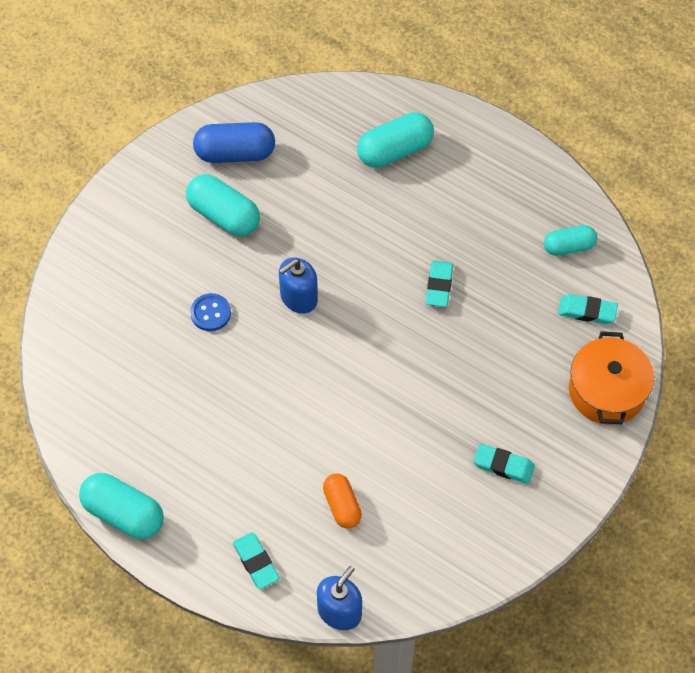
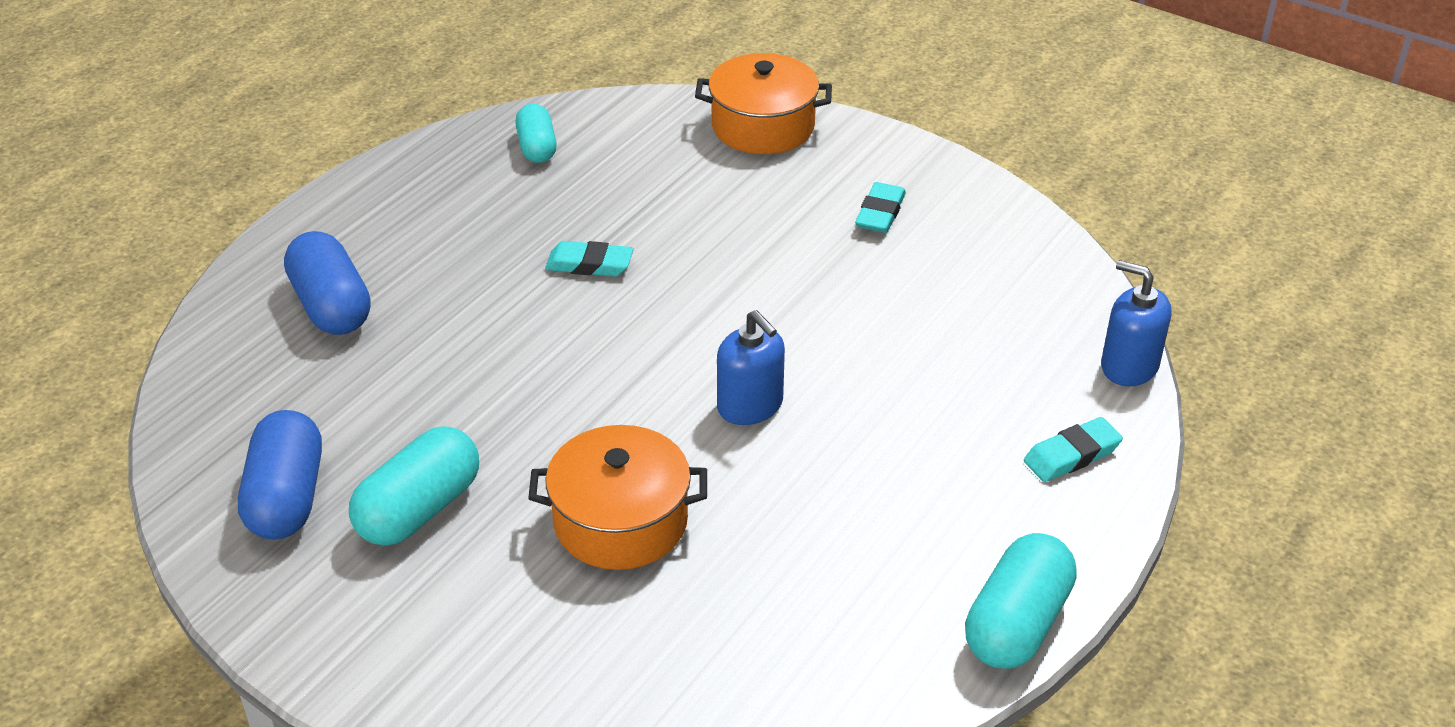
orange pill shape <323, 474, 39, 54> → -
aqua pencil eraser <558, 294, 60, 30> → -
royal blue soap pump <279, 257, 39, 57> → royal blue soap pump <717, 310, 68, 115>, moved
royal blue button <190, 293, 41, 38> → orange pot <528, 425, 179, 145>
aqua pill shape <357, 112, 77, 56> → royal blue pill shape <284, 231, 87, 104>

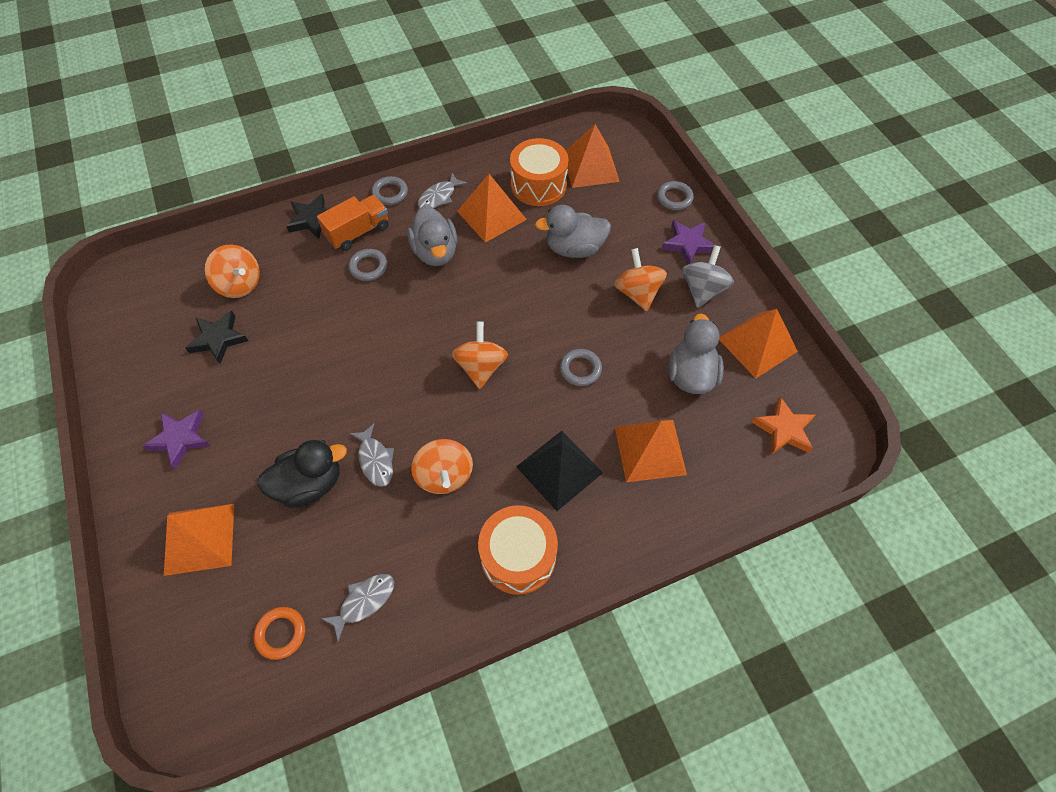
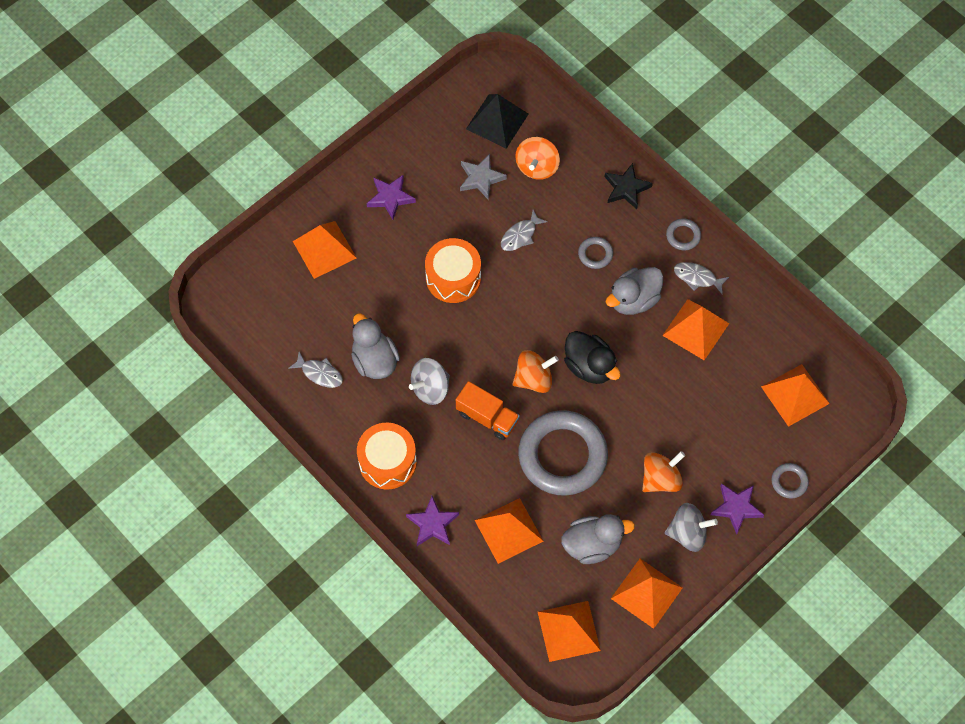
orange torus <253, 607, 52, 53> → -
- → violet star shape <406, 496, 53, 50>
ebony toy duck <257, 440, 90, 68> → ebony toy duck <564, 331, 57, 53>, moved
orange lorry <317, 195, 72, 56> → orange lorry <456, 381, 64, 59>, moved
ash-grey toy fish <349, 424, 45, 63> → ash-grey toy fish <501, 210, 47, 41>, moved
orange snare drum <510, 138, 59, 68> → orange snare drum <425, 238, 56, 65>, moved
ebony pyramid <516, 431, 87, 80> → ebony pyramid <466, 94, 62, 55>, moved
ash-grey toy duck <535, 205, 76, 53> → ash-grey toy duck <351, 313, 49, 66>, moved
orange star shape <752, 396, 63, 59> → orange pyramid <538, 601, 63, 61>
ebony star shape <185, 311, 63, 53> → ash-grey star shape <460, 154, 47, 46>
orange toy top <411, 439, 62, 55> → ash-grey toy top <409, 358, 41, 47>
ash-grey torus <560, 349, 42, 37> → ash-grey torus <518, 410, 90, 86>, x2.42

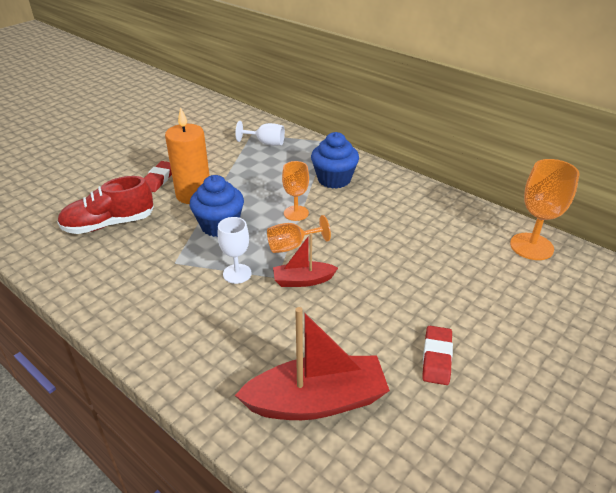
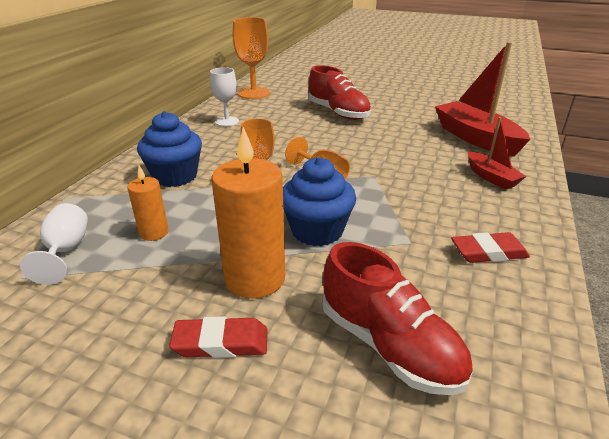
- → orange pillar candle <127, 166, 41, 75>
- → crimson lace-up shoe <308, 65, 63, 55>
white wine glass <218, 217, 34, 67> → white wine glass <210, 67, 29, 60>, moved
crimson sailboat <273, 233, 65, 54> → crimson sailboat <468, 117, 59, 73>, moved
crimson pencil eraser <422, 326, 31, 59> → crimson pencil eraser <451, 232, 79, 31>, moved

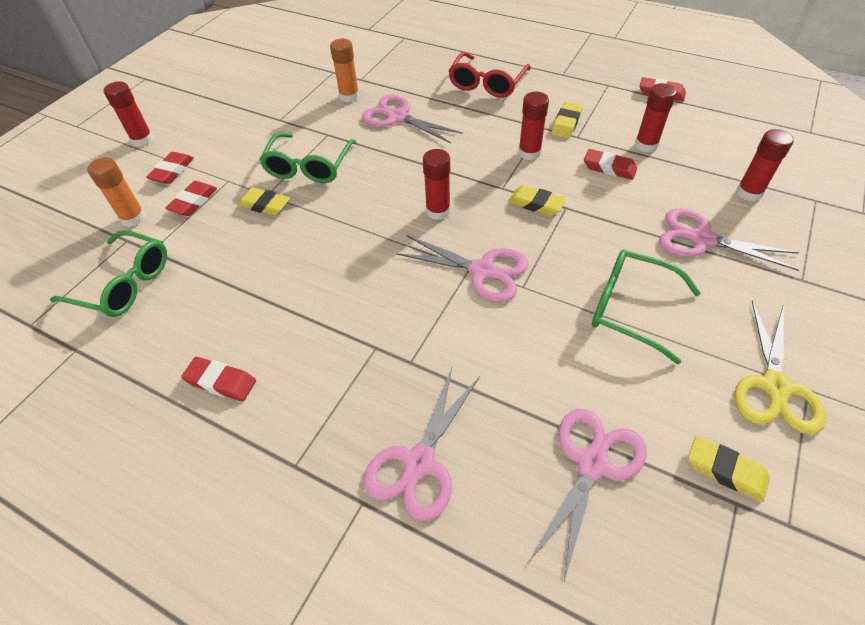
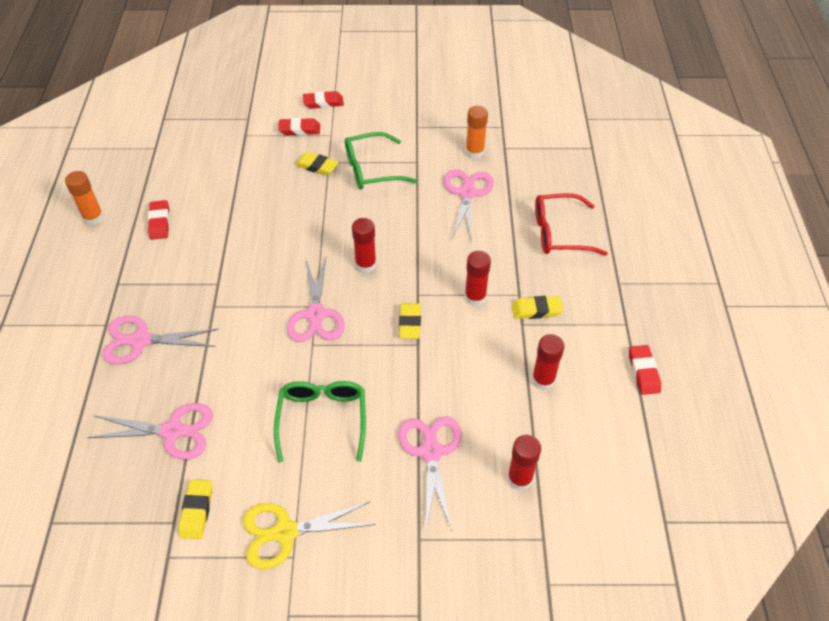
green spectacles <50, 230, 117, 87> → -
crimson stick of glue <104, 81, 50, 66> → -
crimson pencil eraser <584, 149, 53, 31> → -
orange stick of glue <87, 157, 59, 70> → orange stick of glue <65, 171, 39, 54>, moved
golden pencil eraser <237, 187, 53, 29> → golden pencil eraser <295, 152, 44, 24>, 60 degrees counterclockwise

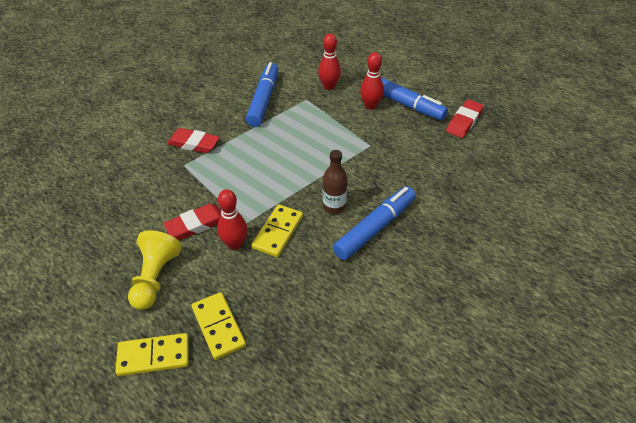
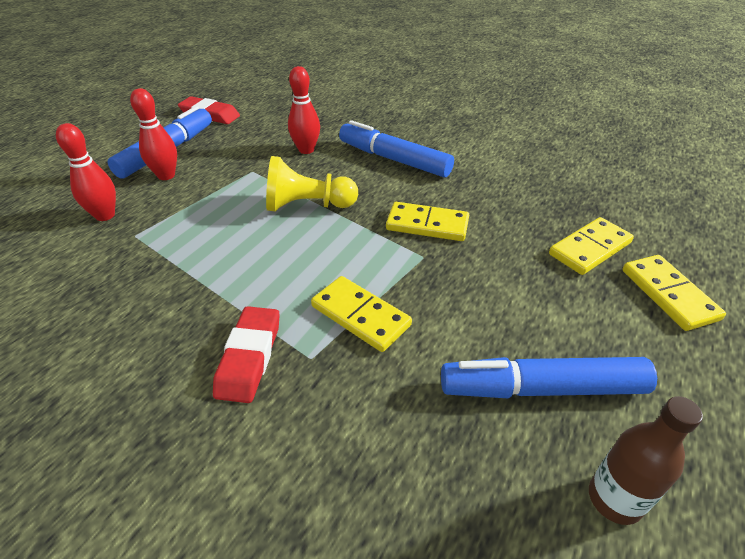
crimson pencil eraser <163, 204, 58, 36> → -
- → golden domino piece <311, 276, 101, 76>
golden chess pawn <128, 230, 54, 80> → golden chess pawn <266, 156, 92, 56>, moved
crimson bowling pin <217, 189, 30, 61> → crimson bowling pin <288, 66, 32, 88>, moved
royal blue marker pen <246, 62, 32, 65> → royal blue marker pen <441, 357, 216, 41>, moved
dark brown flask <323, 150, 25, 64> → dark brown flask <589, 396, 114, 129>, moved

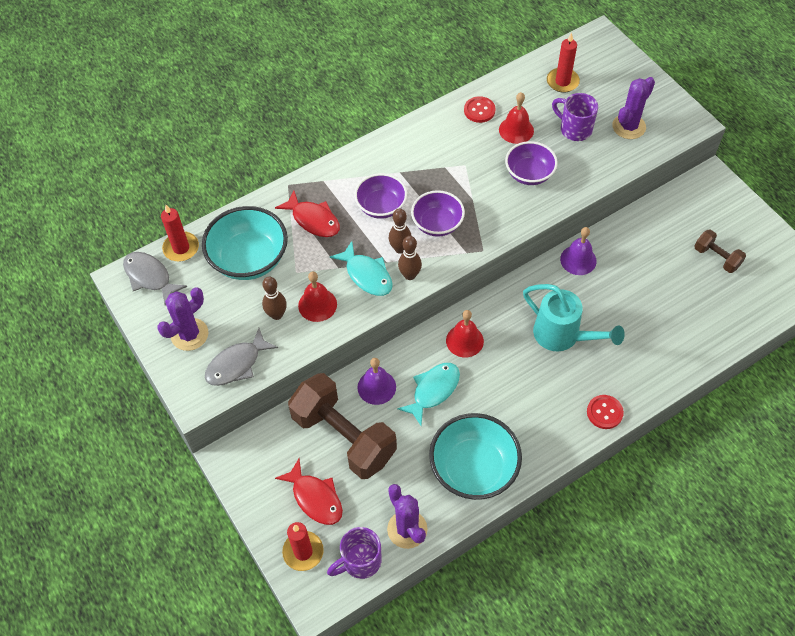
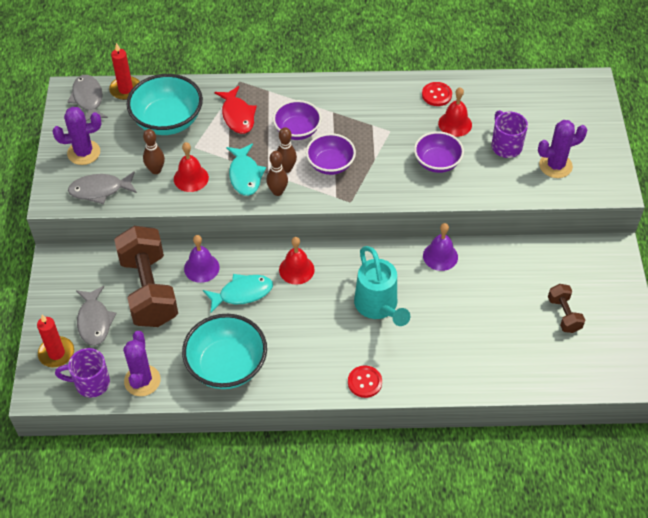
crimson pillar candle <547, 32, 33, 61> → -
crimson toy fish <275, 459, 68, 66> → ash-grey toy fish <76, 286, 40, 60>

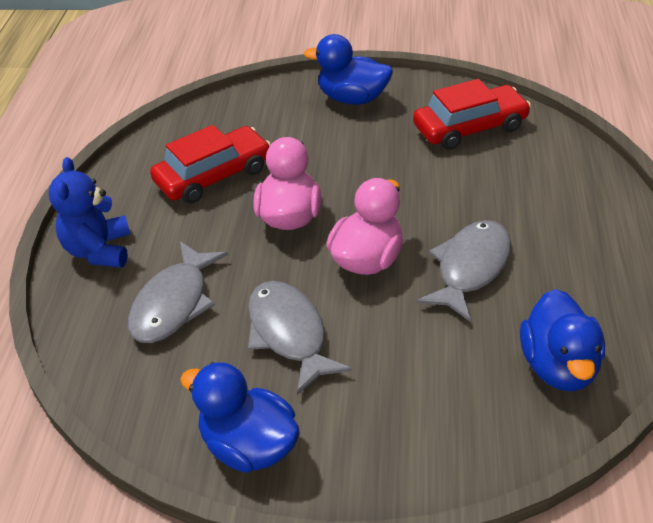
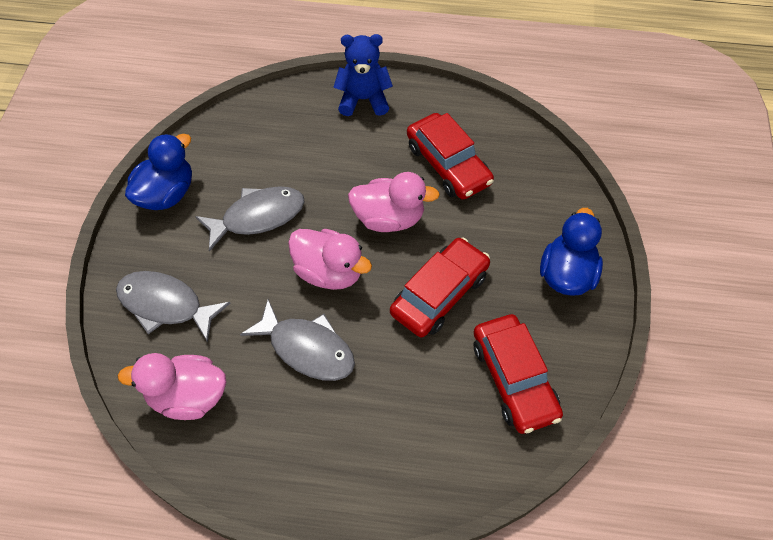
- → crimson car <390, 237, 100, 100>
ash-grey toy fish <128, 241, 100, 102> → ash-grey toy fish <116, 271, 114, 71>, moved
royal blue toy duck <520, 289, 85, 102> → pink toy duck <118, 353, 108, 67>

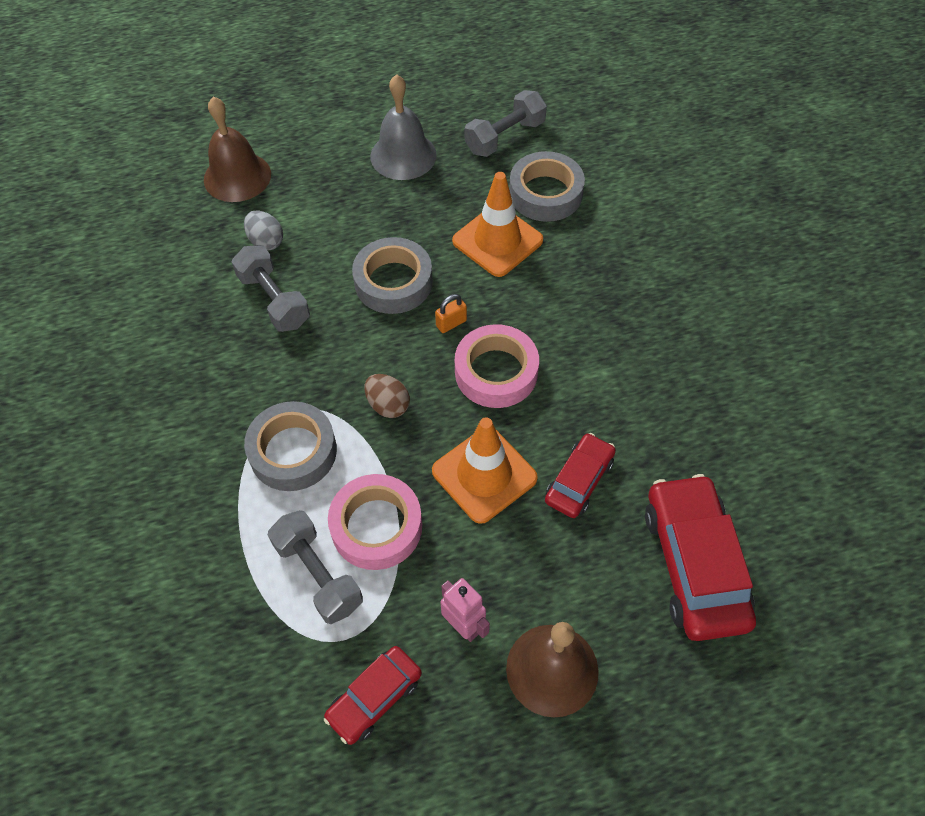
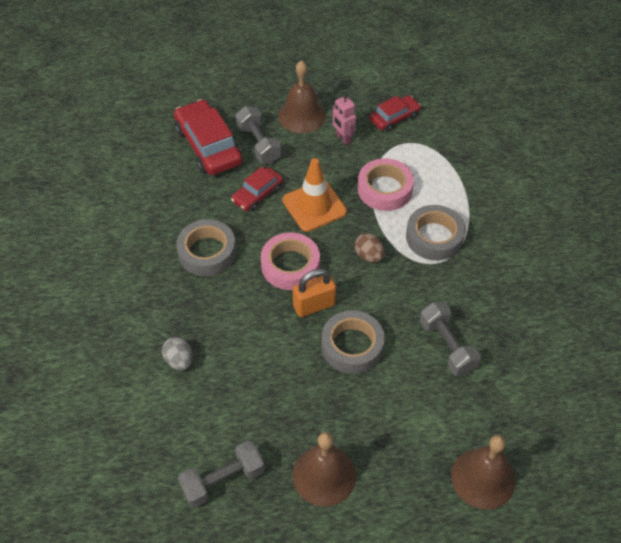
orange traffic cone <452, 172, 91, 105> → -
ash-grey egg <244, 211, 39, 40> → ash-grey egg <162, 337, 30, 33>, moved
ash-grey hand weight <268, 510, 95, 114> → ash-grey hand weight <235, 106, 46, 58>, moved
ash-grey roll of tape <509, 151, 76, 71> → ash-grey roll of tape <176, 219, 60, 57>, moved
ash-grey hand bell <370, 74, 67, 106> → dark brown hand bell <293, 432, 63, 75>
crimson car <645, 474, 111, 167> → crimson car <174, 99, 68, 76>, 150 degrees clockwise
orange padlock <435, 294, 32, 39> → orange padlock <293, 269, 43, 48>, x1.78

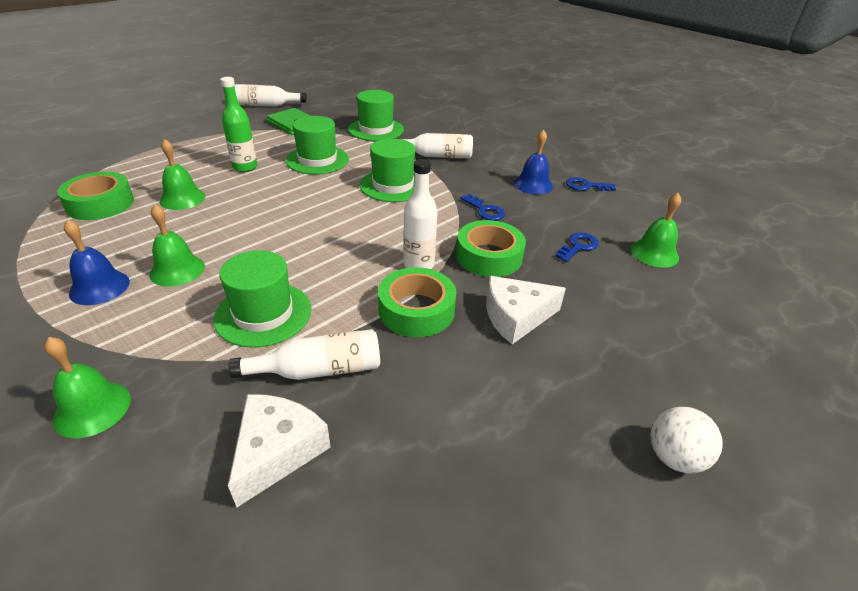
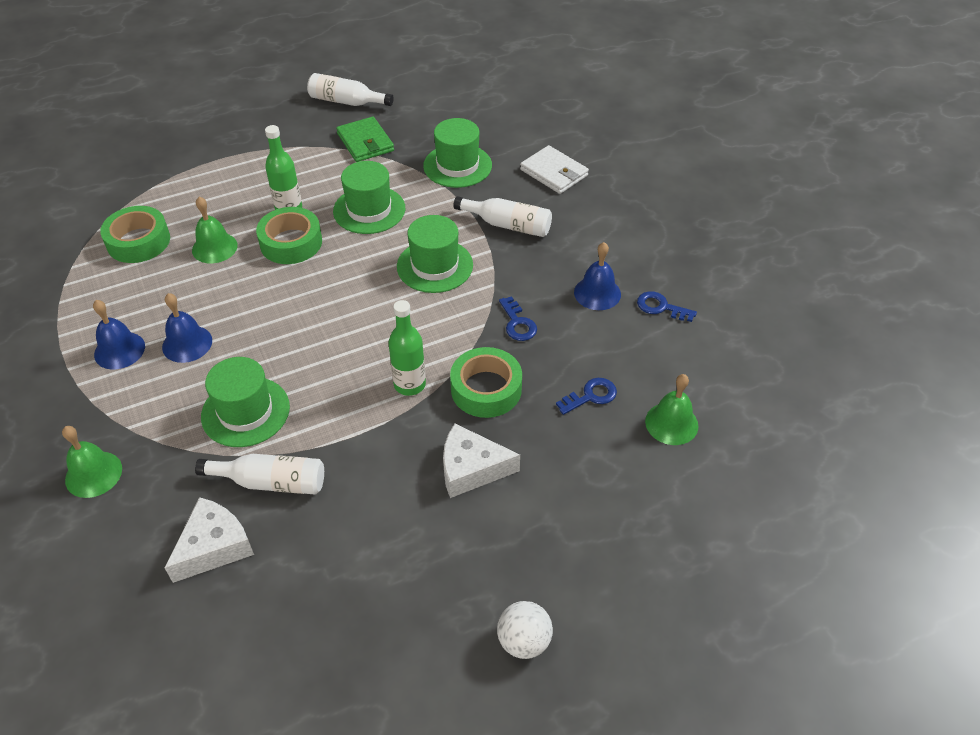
- → white card wallet <520, 145, 69, 49>
green roll of tape <378, 267, 78, 70> → green roll of tape <256, 207, 66, 57>, moved
green hand bell <149, 204, 56, 83> → royal blue hand bell <162, 293, 50, 70>
white flask <403, 159, 35, 110> → green flask <389, 300, 37, 96>

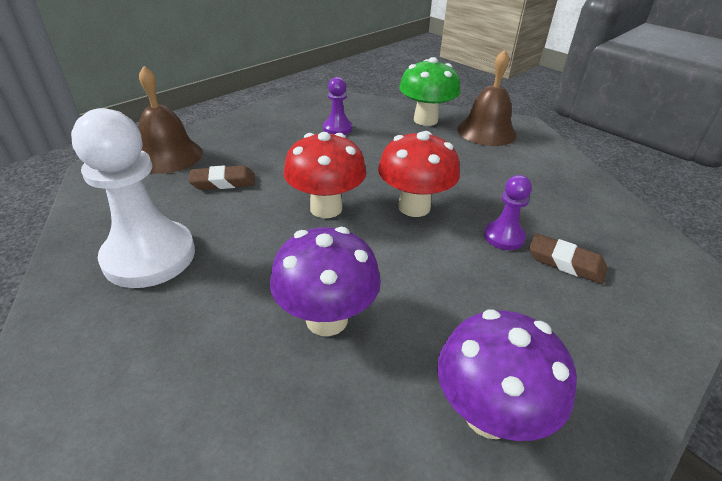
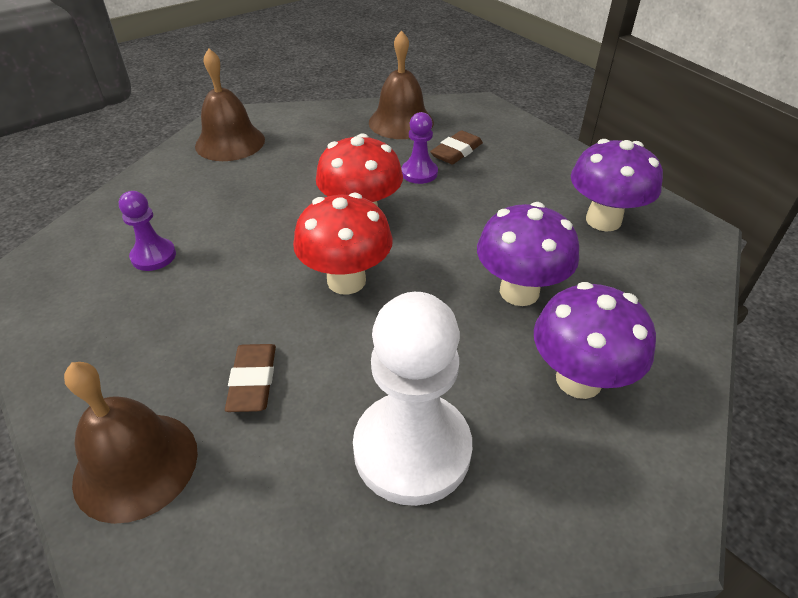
green mushroom <399, 57, 61, 69> → -
- → dark brown hand bell <369, 30, 65, 109>
- → violet mushroom <534, 282, 122, 117>

